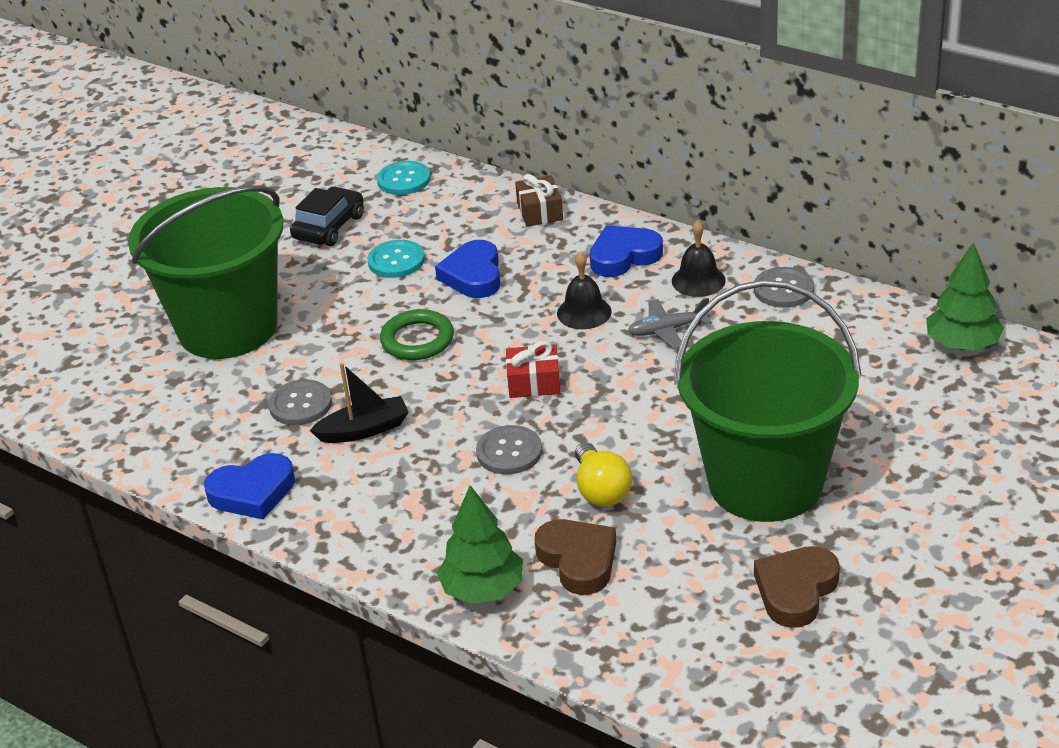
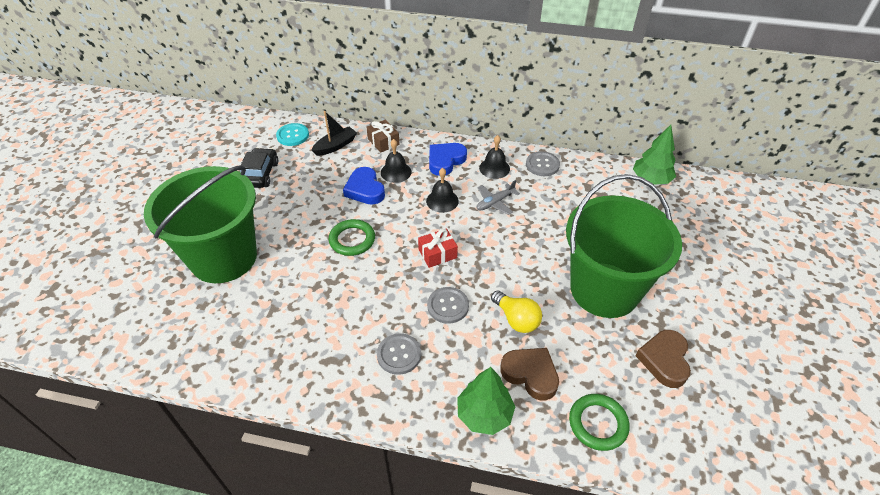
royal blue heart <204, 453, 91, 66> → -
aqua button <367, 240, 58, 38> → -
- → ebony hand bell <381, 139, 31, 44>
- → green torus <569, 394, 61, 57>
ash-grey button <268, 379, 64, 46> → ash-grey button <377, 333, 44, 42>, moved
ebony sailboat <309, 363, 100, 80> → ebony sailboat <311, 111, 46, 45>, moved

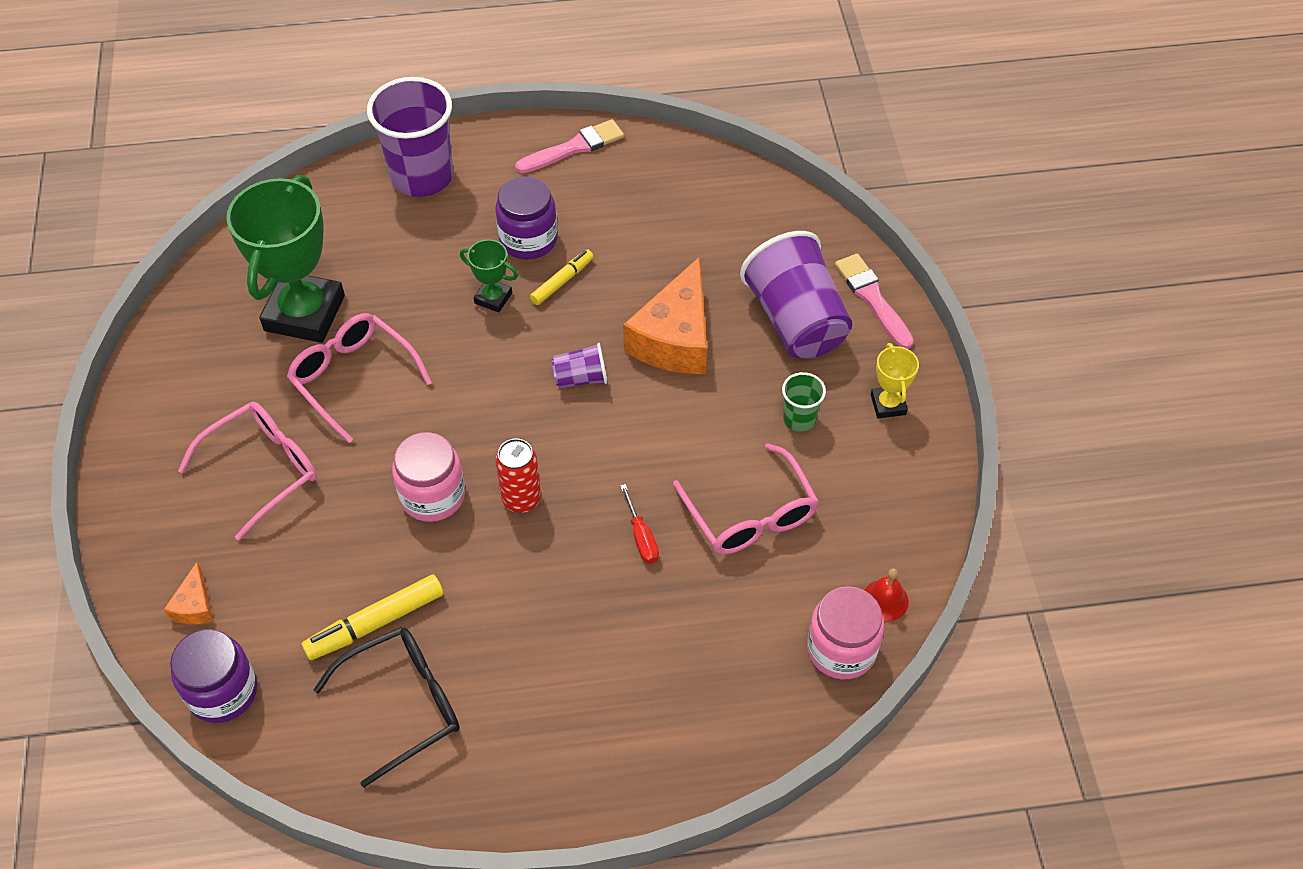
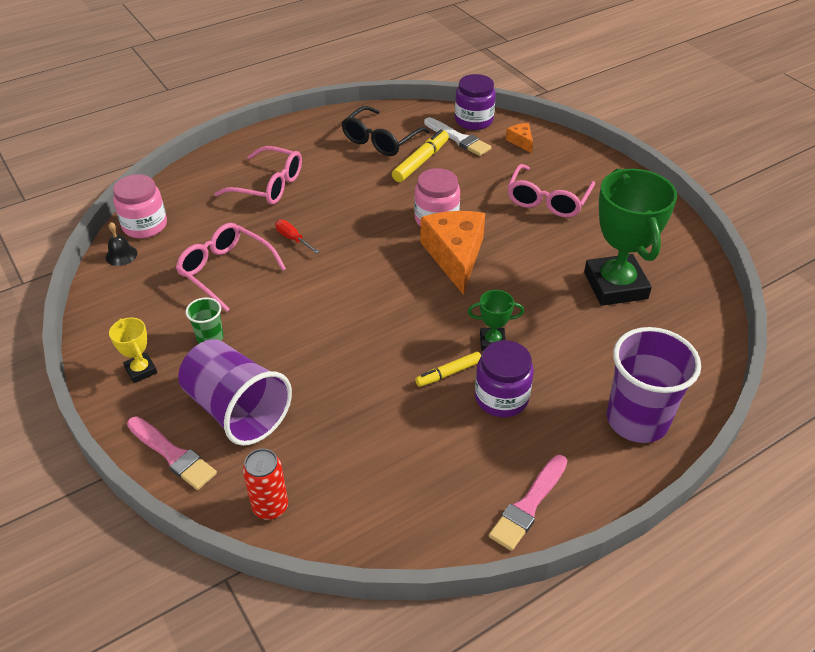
violet beaker <552, 343, 55, 45> → -
- → white paintbrush <424, 117, 67, 39>
pink spectacles <287, 313, 145, 130> → pink spectacles <215, 146, 87, 59>, moved
crimson can <495, 439, 46, 74> → crimson can <243, 449, 45, 71>, moved
orange cheese <623, 256, 84, 118> → orange cheese <420, 211, 65, 84>, moved
crimson hand bell <865, 568, 44, 53> → ebony hand bell <105, 222, 32, 44>
golden marker pen <530, 250, 64, 55> → golden marker pen <415, 351, 66, 36>, 45 degrees clockwise

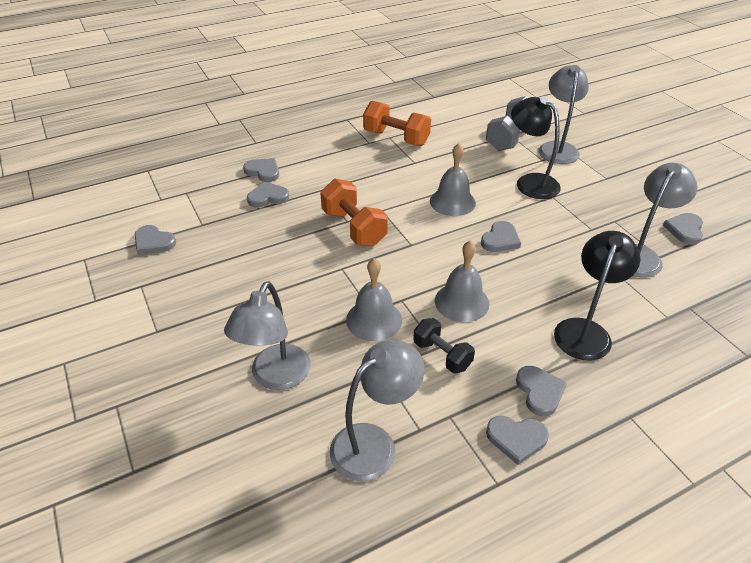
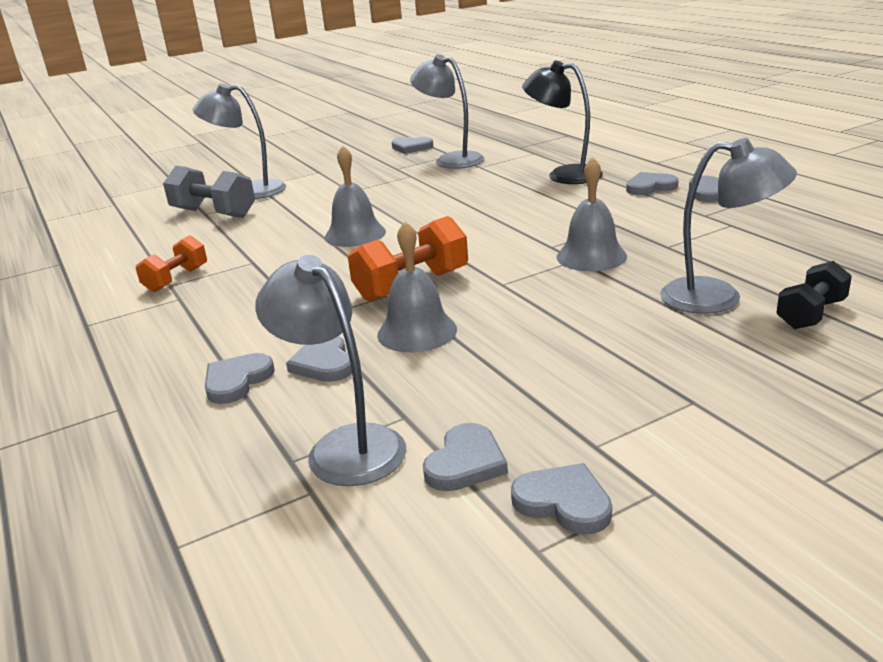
ebony reading lamp <511, 96, 50, 103> → -
ash-grey reading lamp <330, 340, 95, 141> → ash-grey reading lamp <255, 255, 151, 231>, moved
ebony hand weight <413, 318, 62, 56> → ebony hand weight <776, 261, 76, 68>, moved
ash-grey hand bell <435, 240, 55, 82> → ash-grey hand bell <377, 221, 80, 131>, moved
ash-grey heart <481, 221, 40, 31> → ash-grey heart <511, 463, 101, 72>, moved
orange hand weight <363, 101, 68, 45> → orange hand weight <136, 235, 71, 57>, x0.65

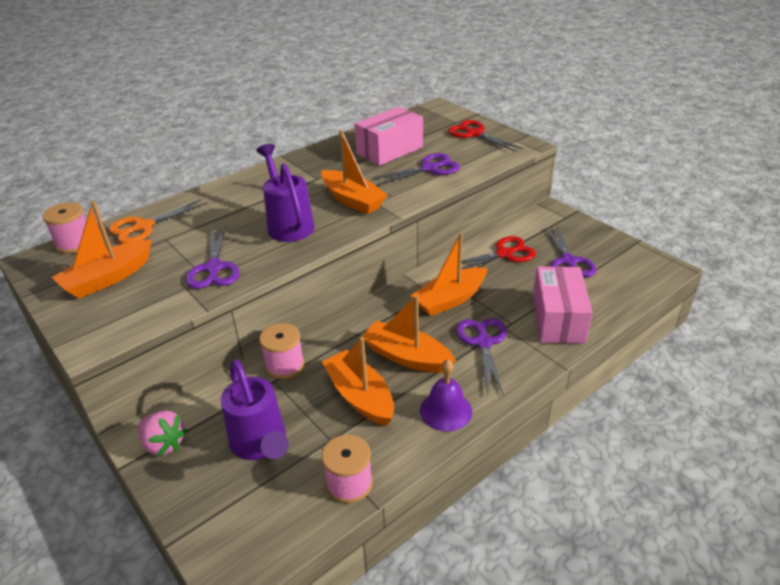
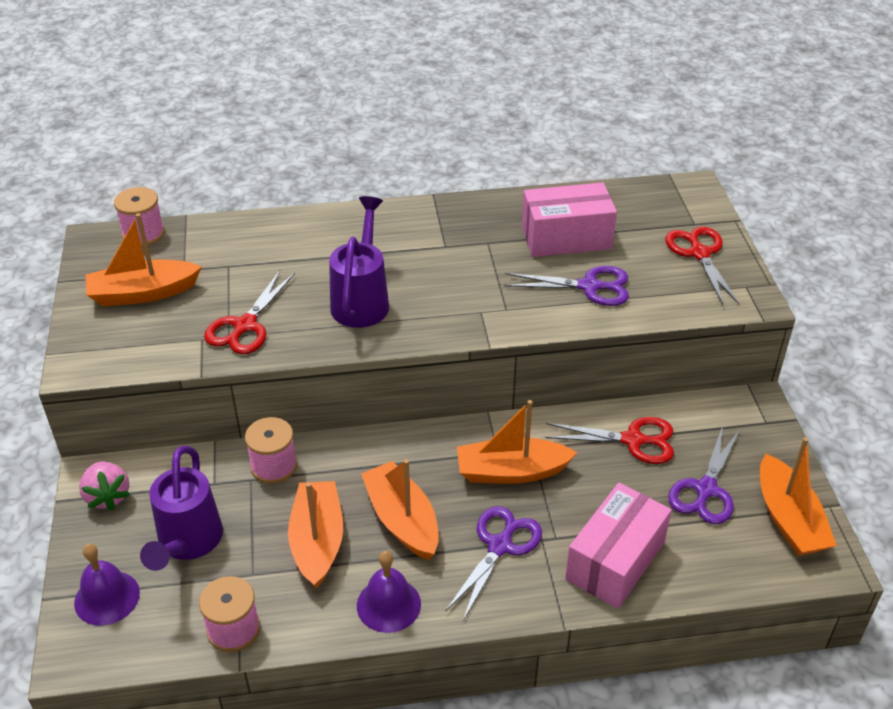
orange scissors <109, 199, 99, 45> → -
- → violet hand bell <74, 544, 66, 82>
orange sailboat <321, 130, 66, 84> → orange sailboat <760, 437, 77, 119>, moved
violet scissors <186, 225, 54, 64> → crimson scissors <204, 271, 91, 83>

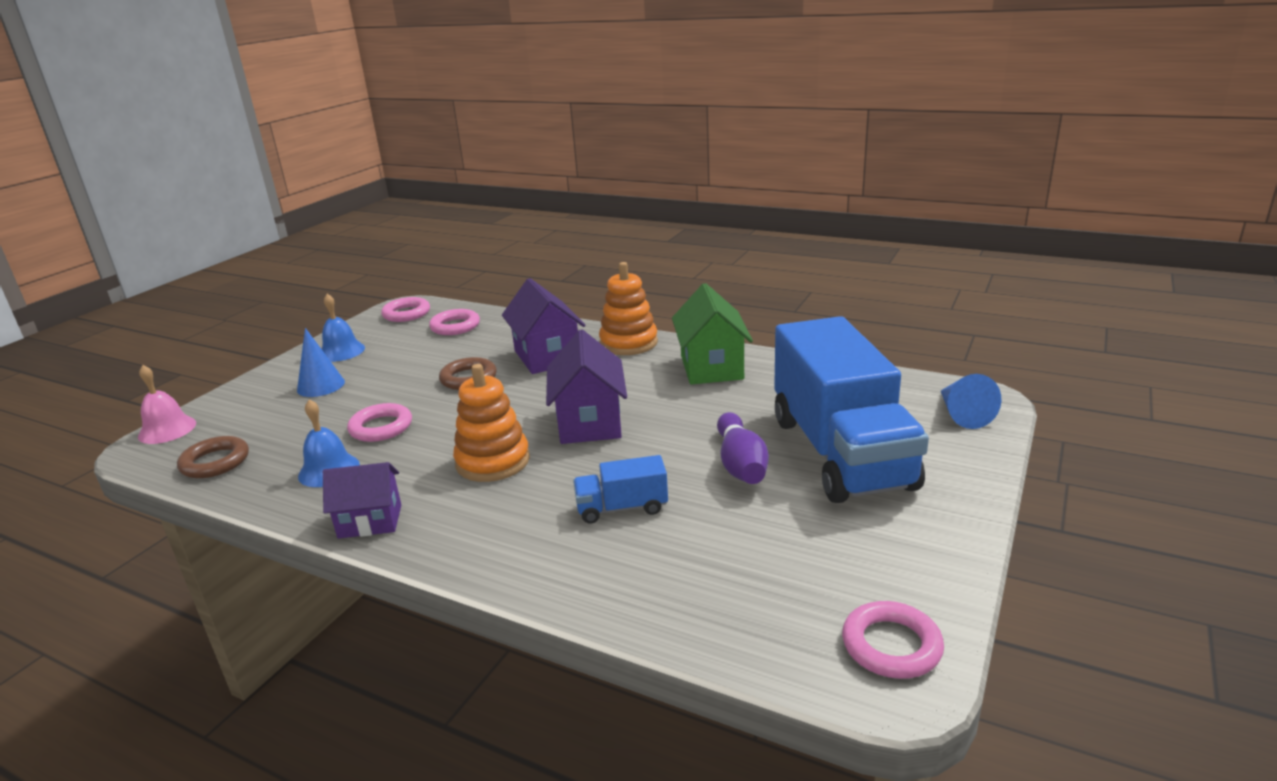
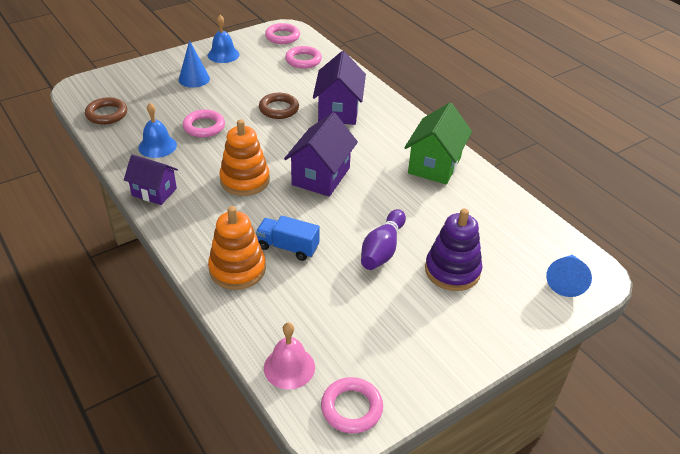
pink hand bell <138, 365, 58, 79> → pink hand bell <264, 322, 51, 67>, moved
orange stacking toy <599, 262, 59, 93> → orange stacking toy <208, 206, 58, 84>, moved
royal blue lorry <774, 316, 155, 187> → violet stacking toy <425, 208, 57, 83>

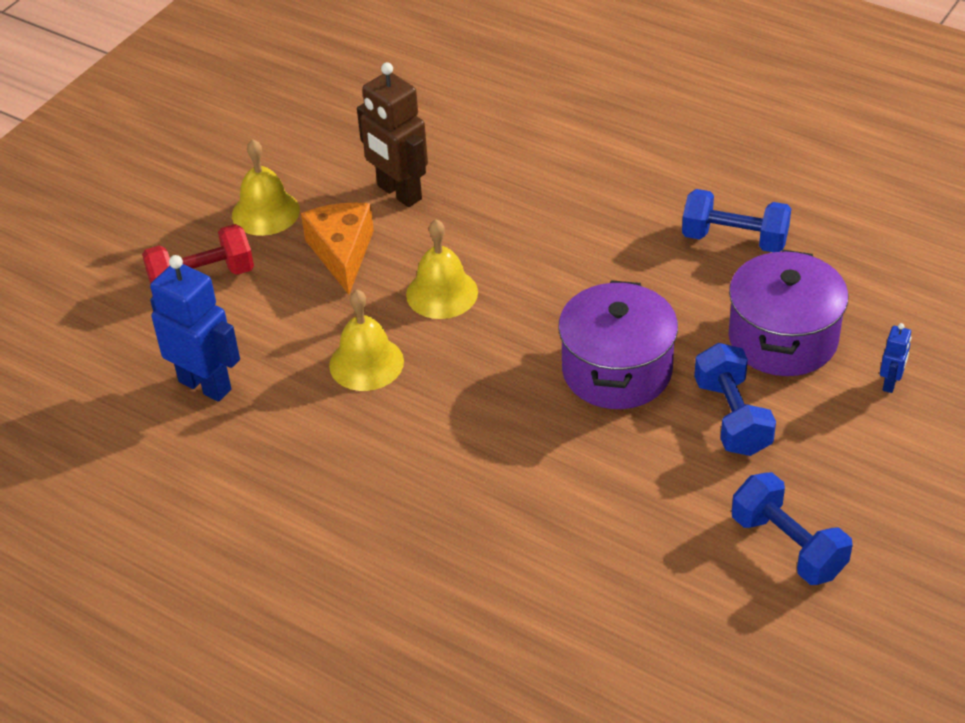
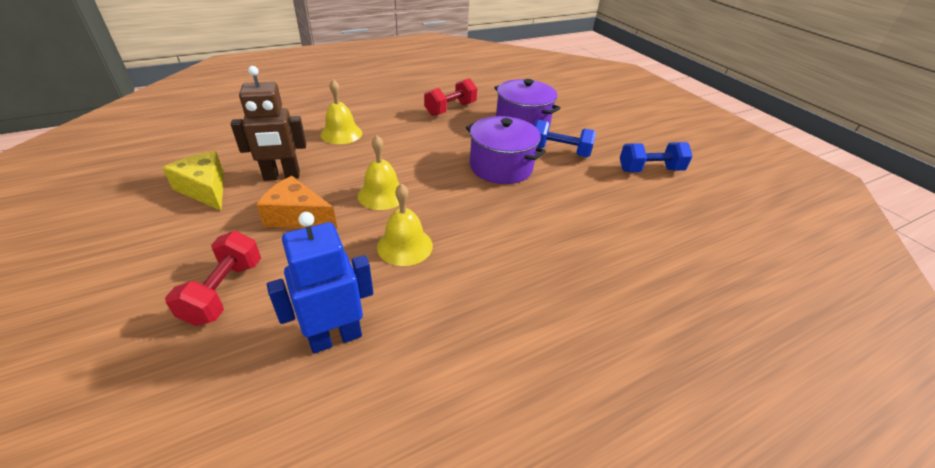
royal blue robot figure <880, 323, 31, 70> → -
- → golden cheese <163, 151, 61, 60>
golden hand bell <232, 139, 68, 97> → golden hand bell <321, 79, 41, 65>, moved
royal blue hand weight <682, 189, 109, 63> → crimson hand weight <424, 78, 53, 38>

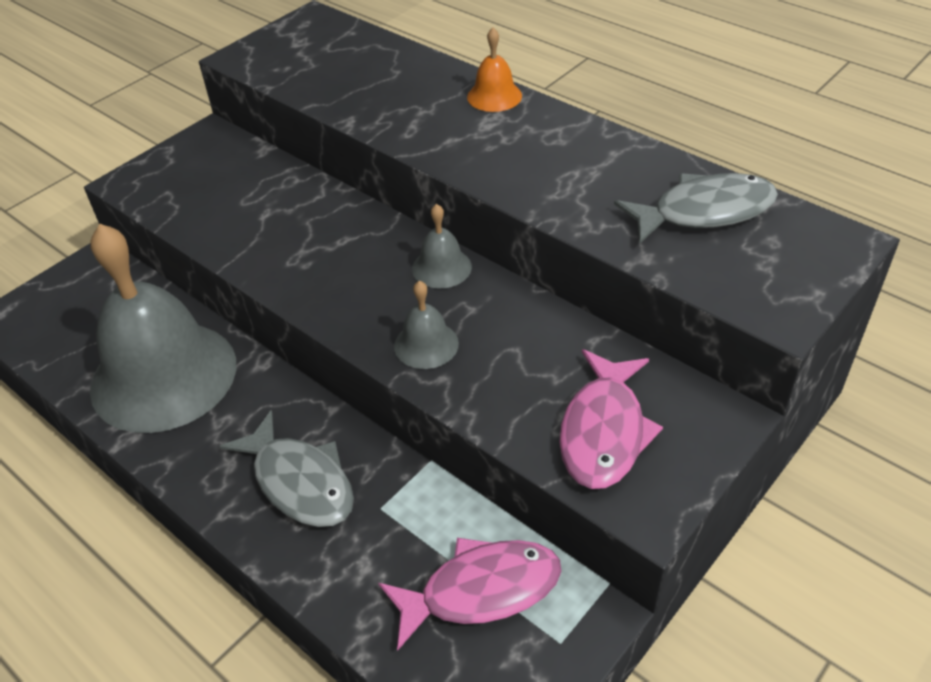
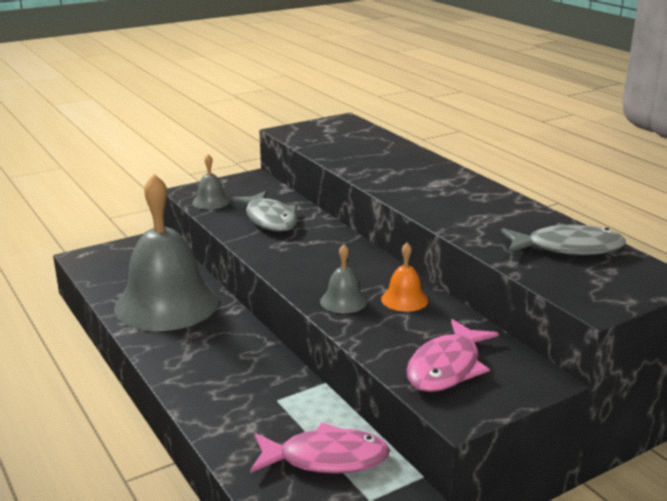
ash-grey toy fish <220, 410, 134, 117> → ash-grey toy fish <232, 191, 65, 41>, moved
ash-grey hand bell <412, 204, 60, 84> → ash-grey hand bell <192, 154, 38, 55>, moved
orange hand bell <467, 28, 55, 84> → orange hand bell <381, 243, 47, 69>, moved

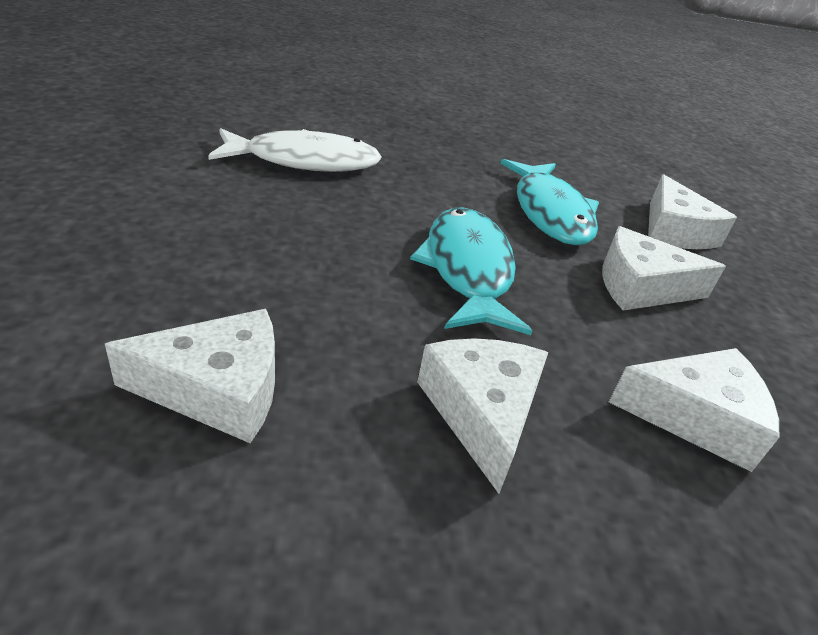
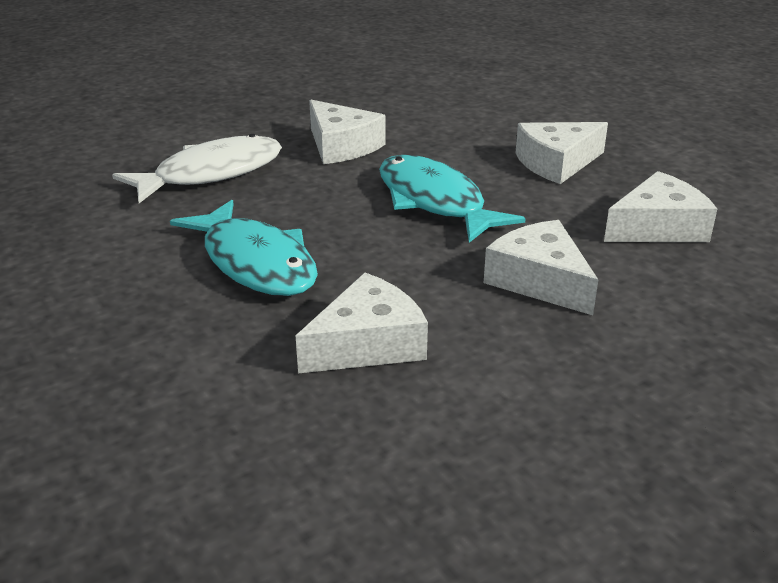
aqua toy fish <500, 159, 99, 86> → aqua toy fish <170, 200, 148, 96>, moved
white cheese <648, 174, 89, 75> → white cheese <309, 99, 76, 65>, moved

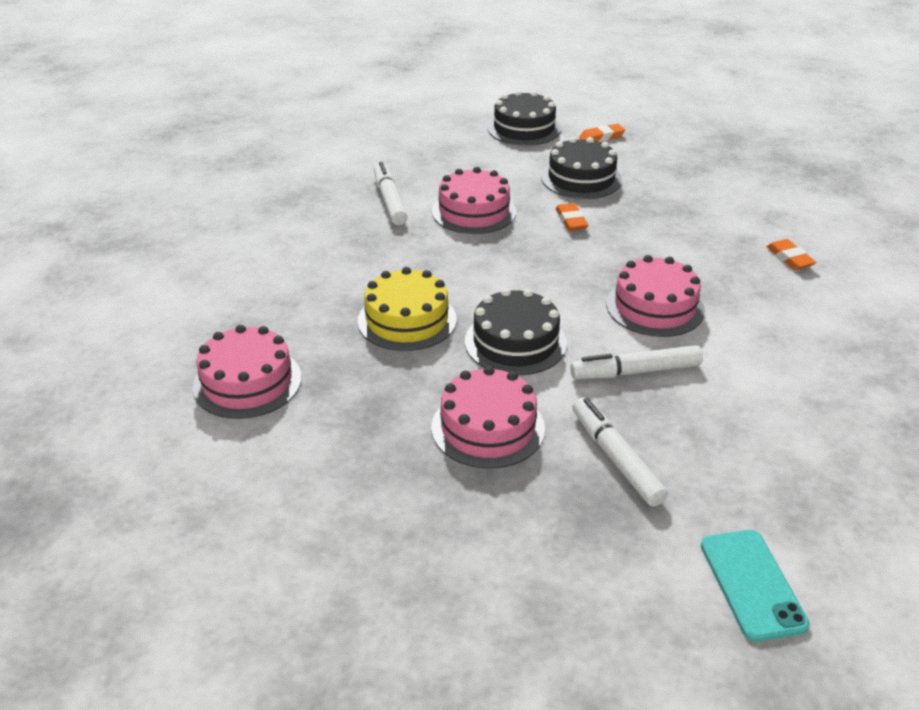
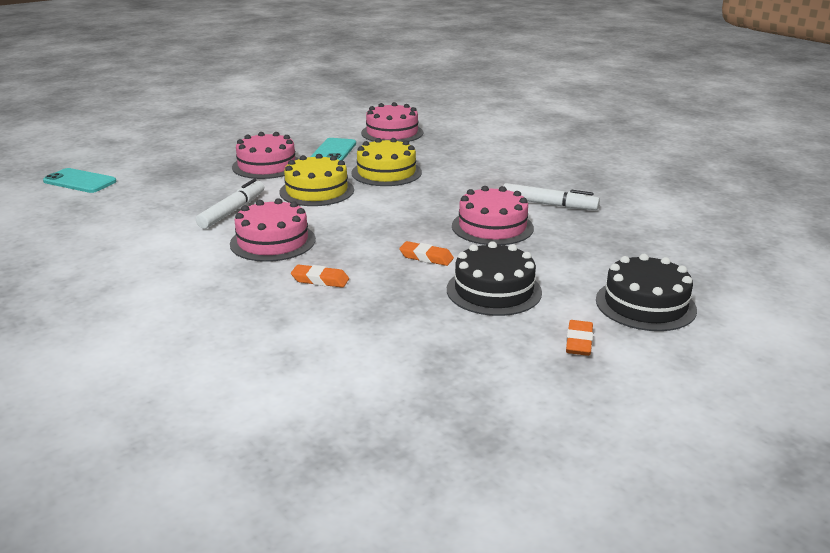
white marker pen <572, 398, 96, 109> → -
- → aqua smartphone <310, 138, 46, 22>
orange pencil eraser <766, 239, 50, 31> → orange pencil eraser <291, 264, 58, 24>, moved
ebony layer cake <465, 288, 102, 87> → golden layer cake <280, 154, 74, 52>

